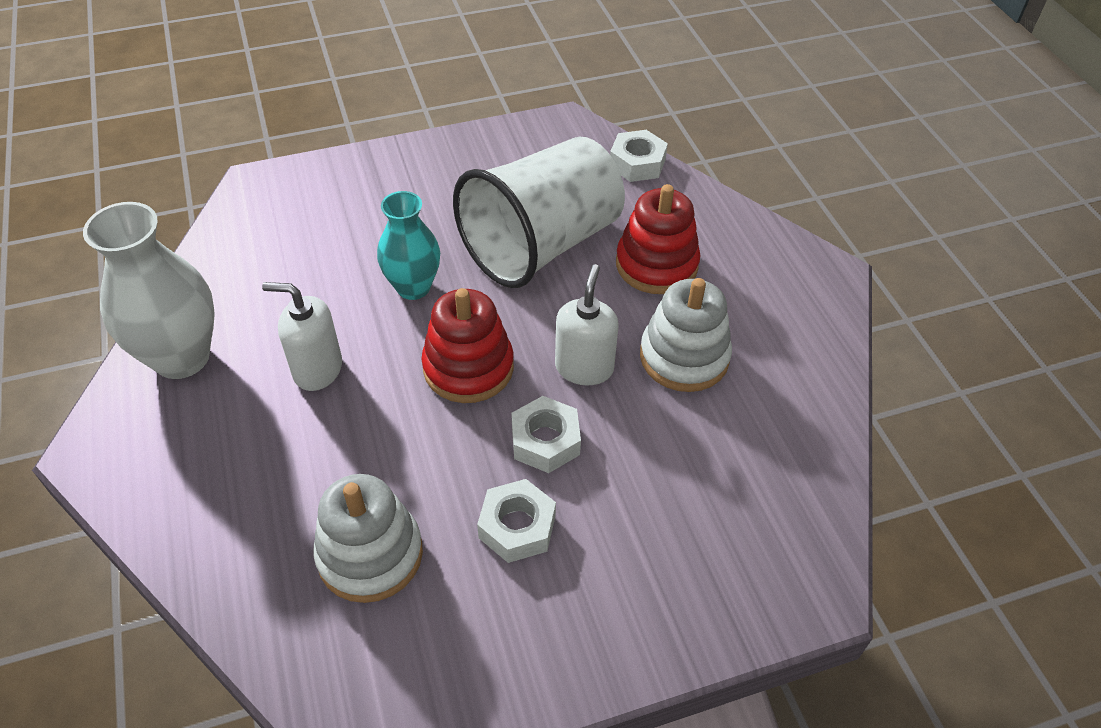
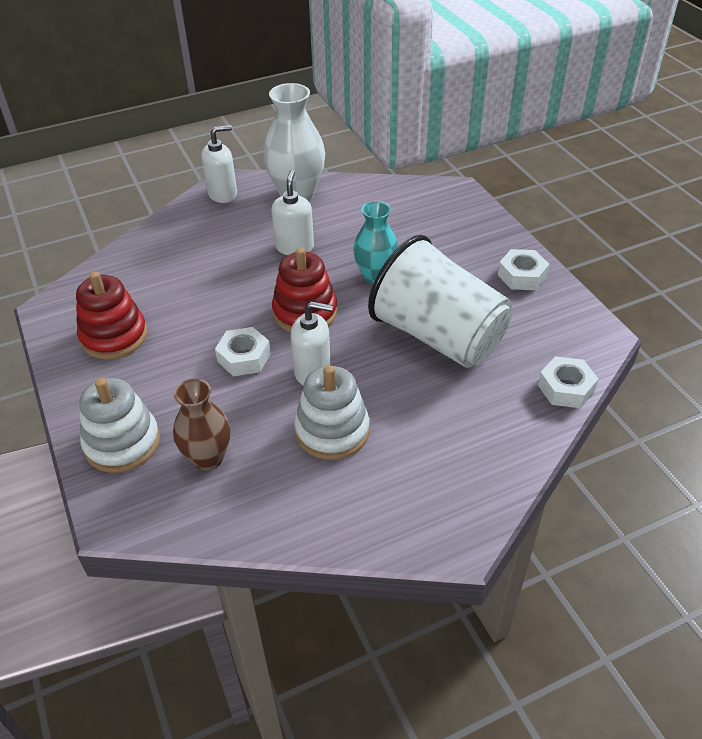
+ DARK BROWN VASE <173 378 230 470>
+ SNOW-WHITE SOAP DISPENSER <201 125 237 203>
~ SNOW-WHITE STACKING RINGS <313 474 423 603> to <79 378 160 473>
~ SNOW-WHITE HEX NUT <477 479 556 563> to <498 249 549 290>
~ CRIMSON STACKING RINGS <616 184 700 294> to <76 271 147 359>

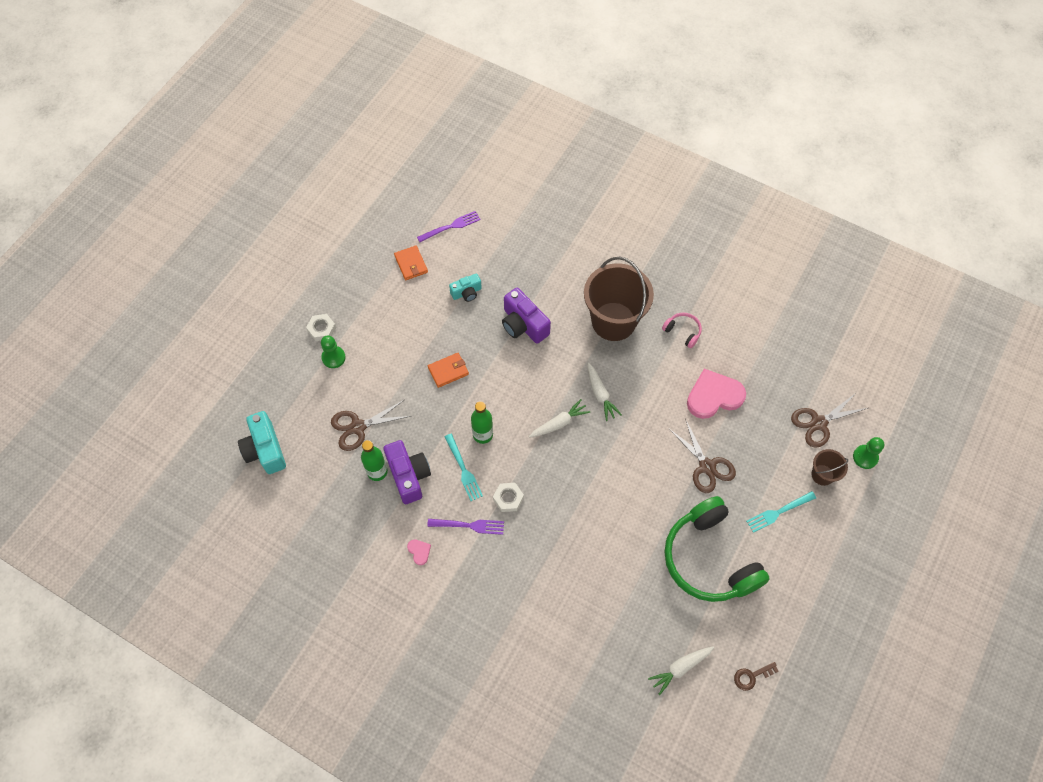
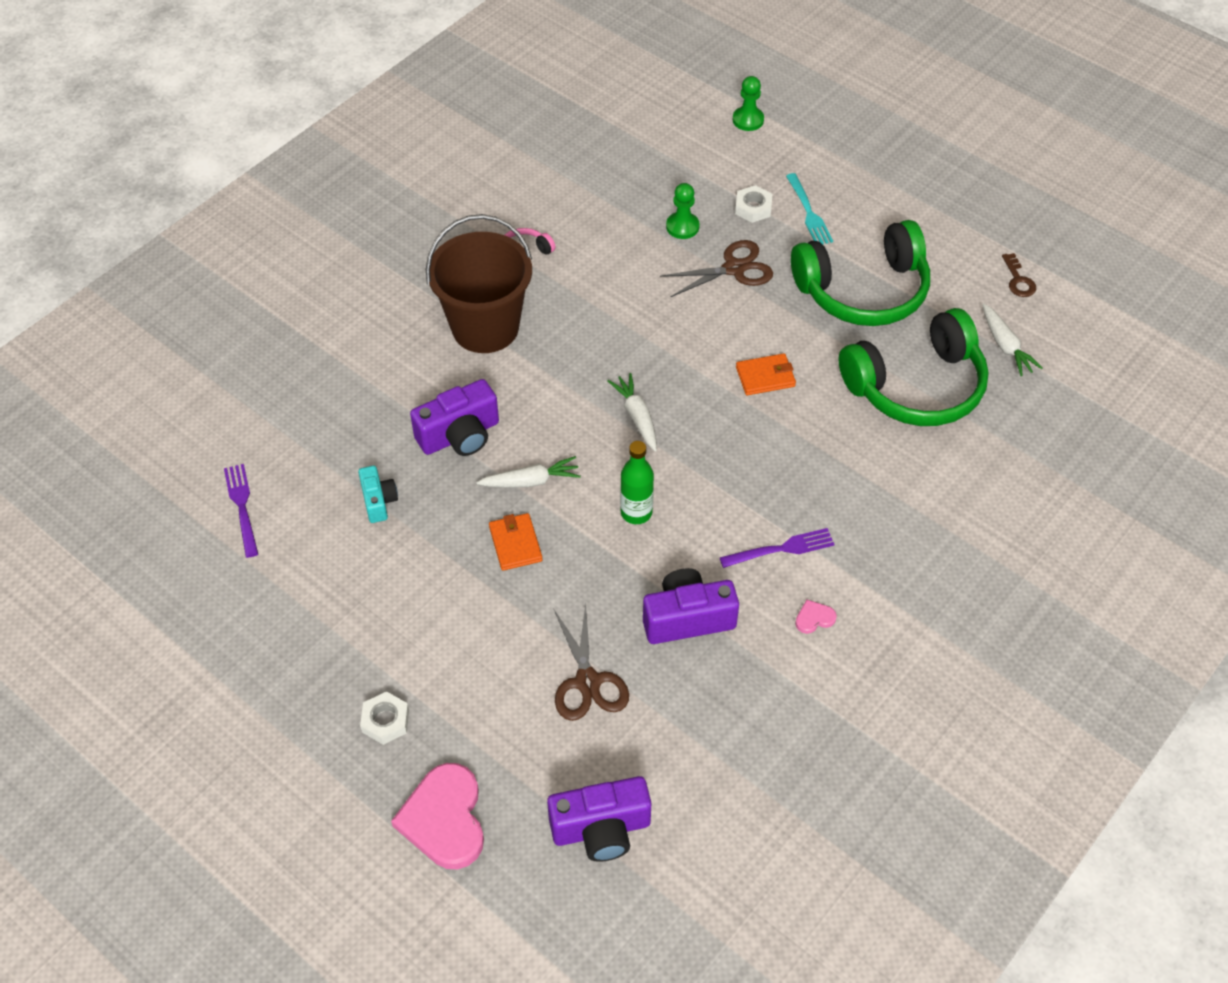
- GREEN BOTTLE <361 440 388 481>
- TEAL TABLE FORK <444 434 483 501>
- DARK BROWN SCISSORS <791 392 868 448>
- DARK BROWN PAIL <811 449 848 486>
+ GREEN OVER-EAR HEADPHONES <838 308 989 426>
~ GREEN PAWN <321 335 346 368> to <666 183 700 239>
~ ORANGE WALLET <394 245 428 280> to <736 353 796 395>
~ SNOW-WHITE HEX NUT <493 483 524 512> to <735 185 772 223>
~ SNOW-WHITE ROOT VEGETABLE <588 363 622 421> to <476 456 581 488>
~ ROSY LOVE HEART <687 369 746 419> to <391 763 484 870>
~ TEAL PHOTO CAMERA <238 411 286 474> to ROYAL PURPLE PHOTO CAMERA <547 776 651 862>
~ ROYAL PURPLE TABLE FORK <427 519 504 535> = <720 528 835 568> 60 degrees clockwise

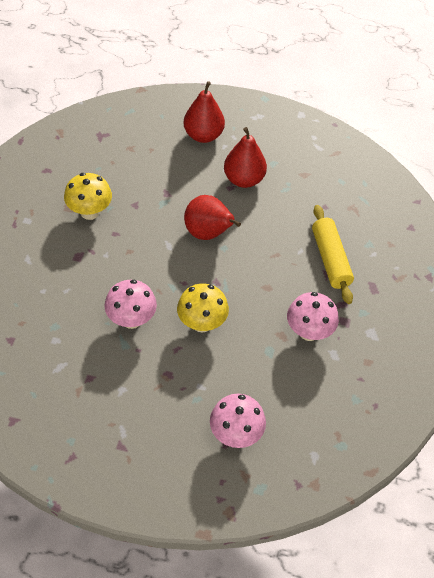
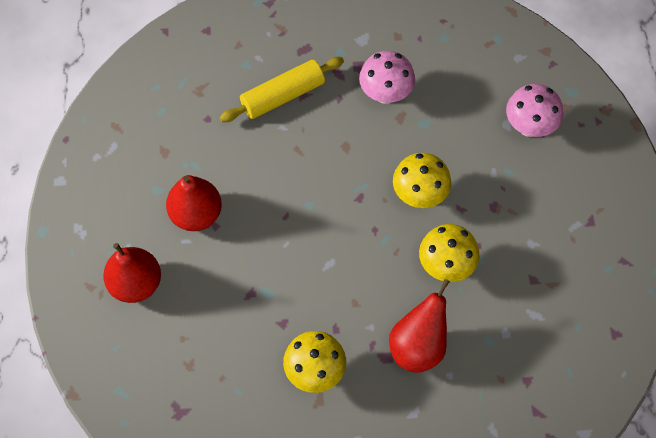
~ CRIMSON PEAR FRUIT <184 195 241 240> to <389 279 450 373>
~ ROSY FUNGUS <105 280 157 329> to GOLDEN FUNGUS <419 224 479 282>

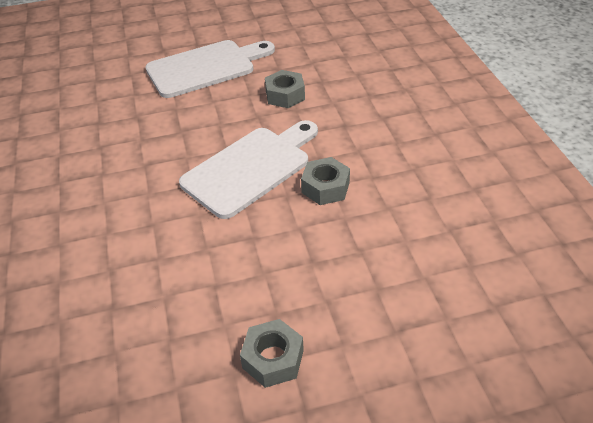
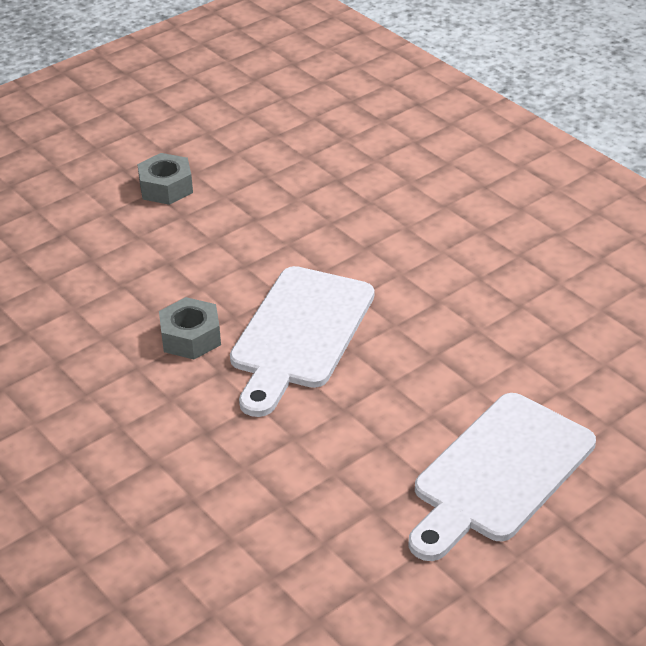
- ASH-GREY HEX NUT <265 70 305 108>

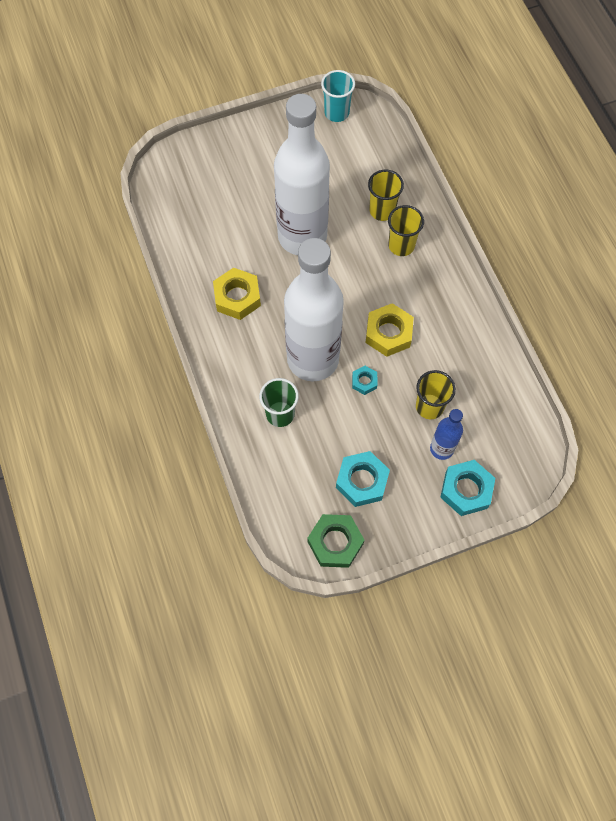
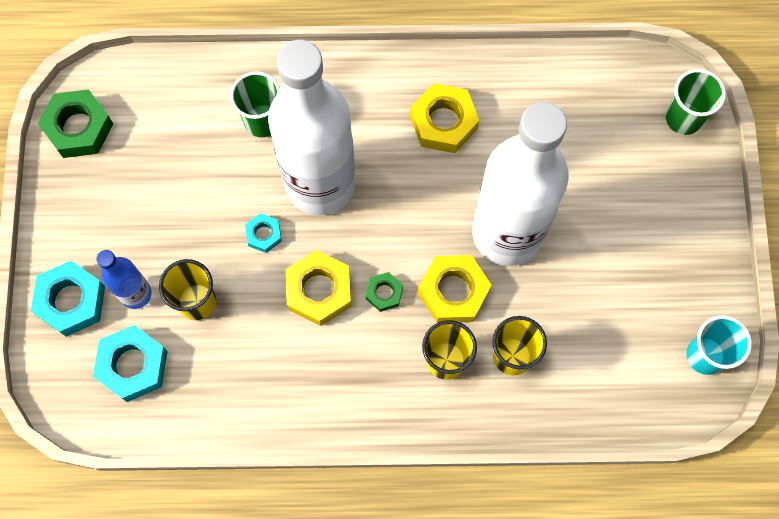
+ GREEN HEX NUT <366 272 403 312>
+ GOLDEN HEX NUT <418 255 492 323>
+ GREEN BEAKER <666 69 726 135>
~ TEAL HEX NUT <336 451 390 507> to <93 325 168 402>

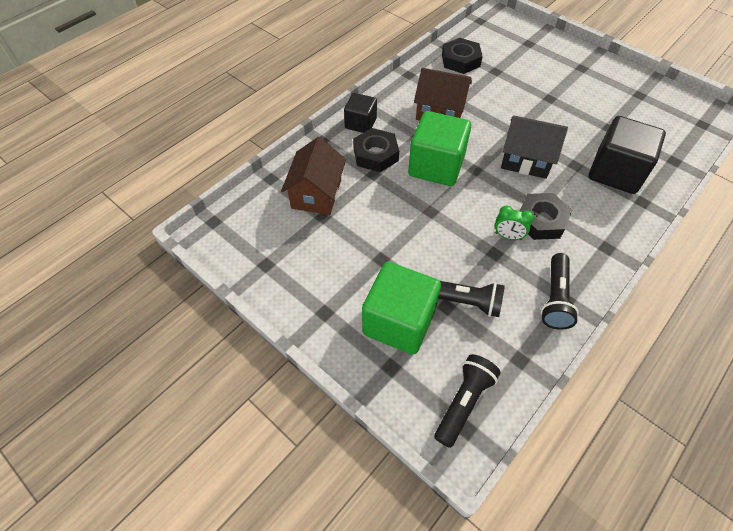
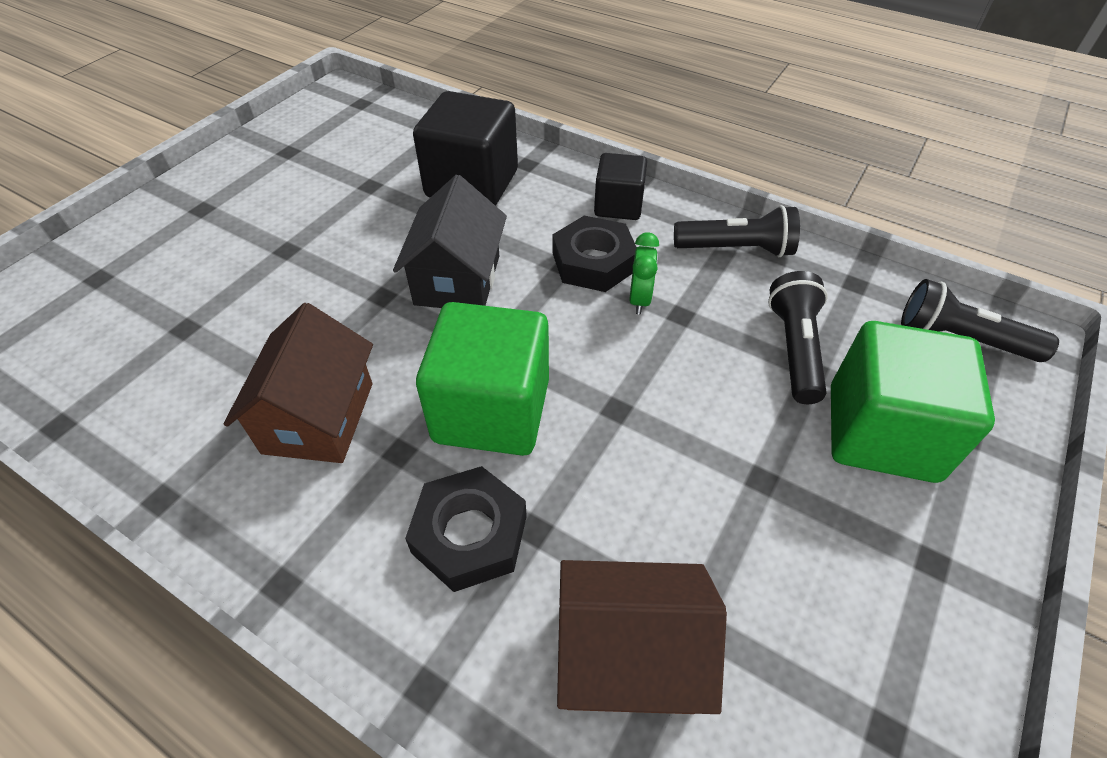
- BLACK HEX NUT <442 38 483 74>
~ BLACK CUBE <344 93 377 133> to <594 153 647 220>

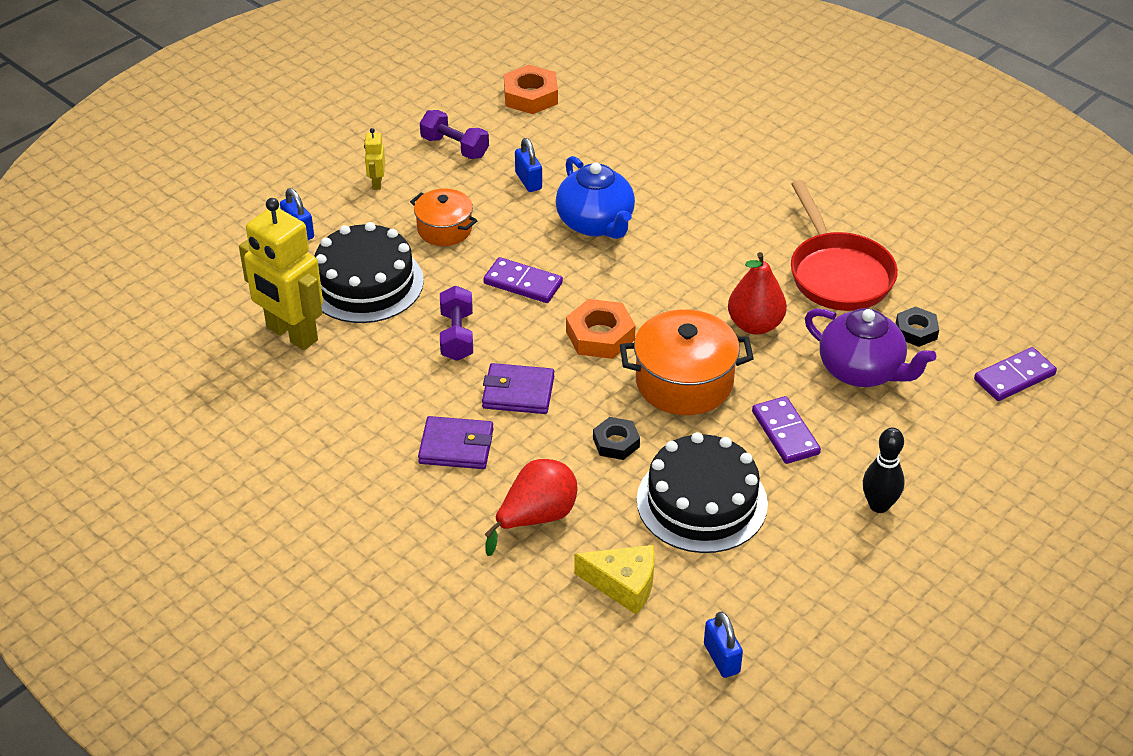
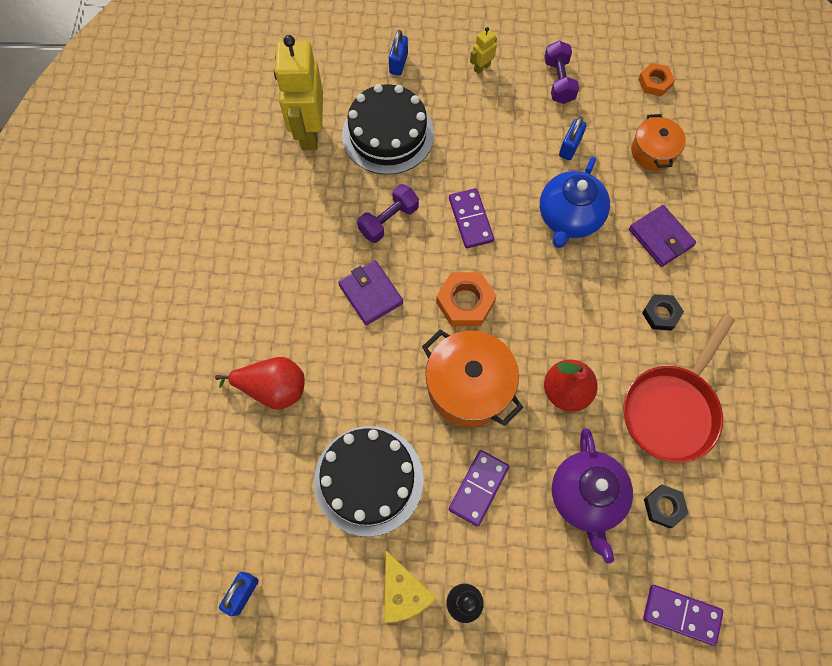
~ ORANGE POT <410 188 477 246> to <631 114 686 171>
~ ROYAL PURPLE WALLET <418 416 493 469> to <629 205 696 267>
~ GOLDEN CHEESE <575 545 655 615> to <385 551 436 623>
~ BLACK HEX NUT <593 417 640 460> to <642 294 684 331>
~ ORANGE HEX NUT <504 65 558 114> = <638 63 675 96> x0.65

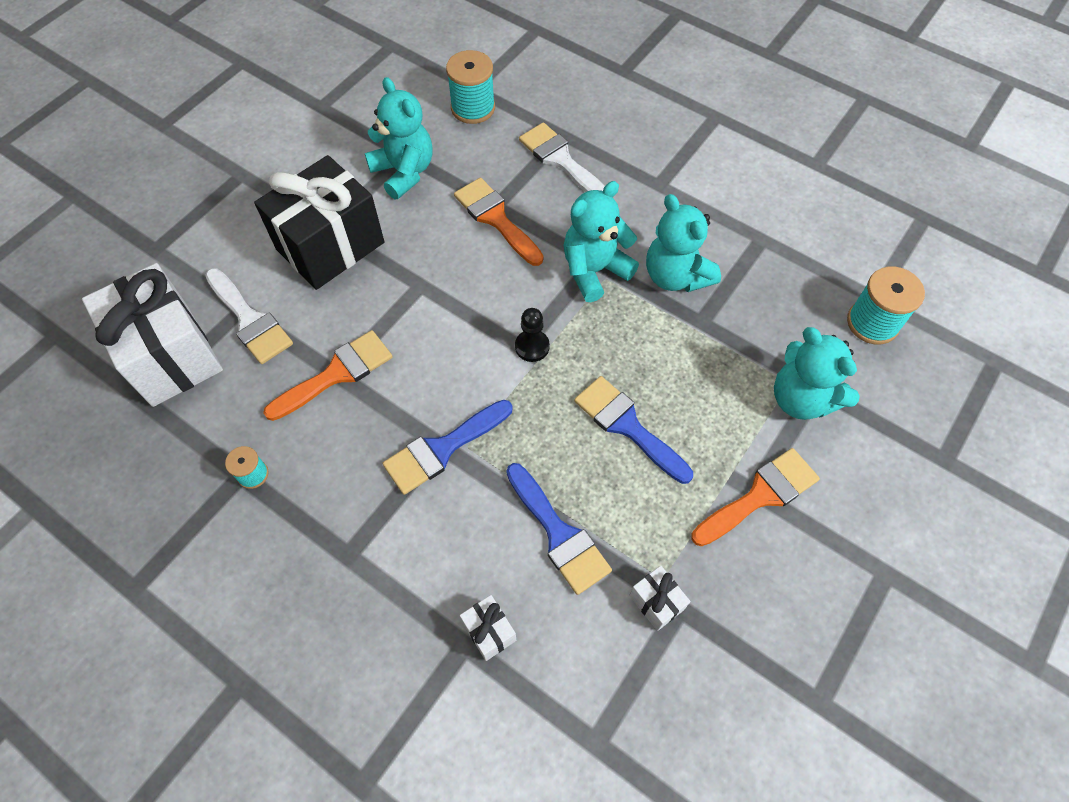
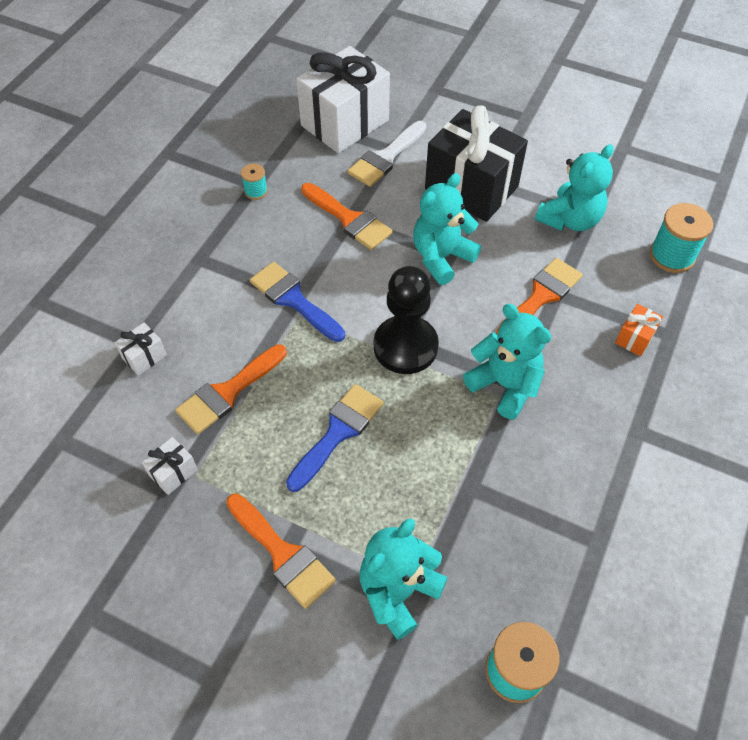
~ TEAL STUFFED BEAR <646 194 721 292> to <413 173 481 285>
~ SNOW-WHITE PAINTBRUSH <519 122 605 192> to ORANGE PRESENT <615 304 663 356>
~ BLUE PAINTBRUSH <506 463 612 595> to ORANGE PAINTBRUSH <175 344 287 434>
~ BLACK PAWN <515 308 550 362> = <374 266 439 374> x2.02

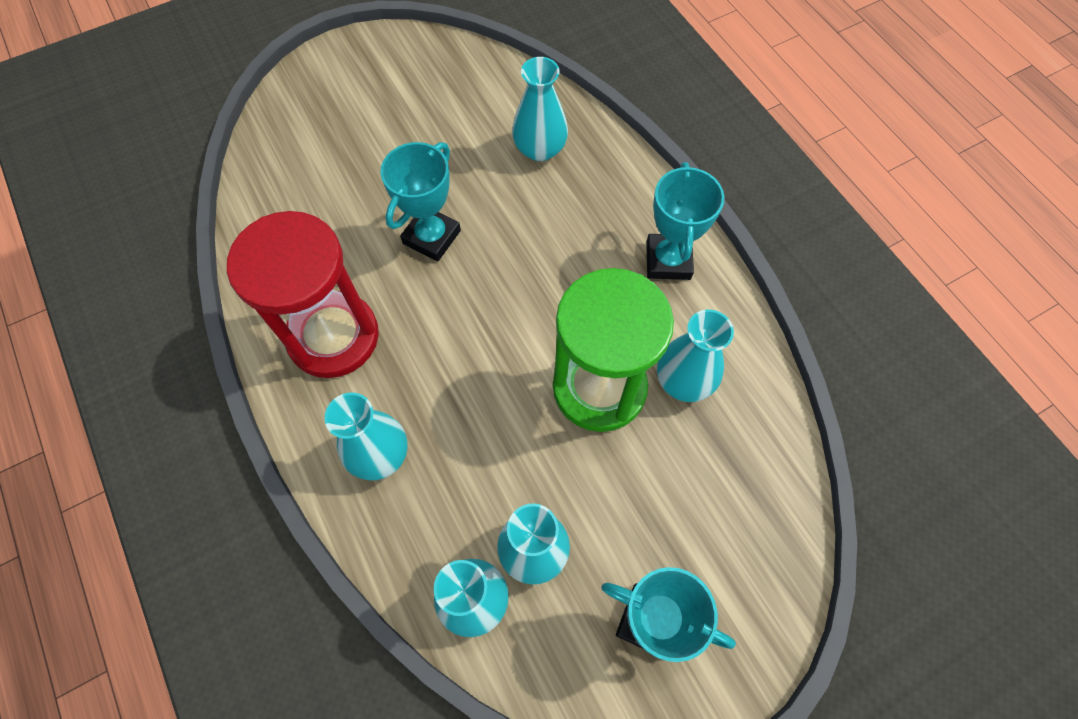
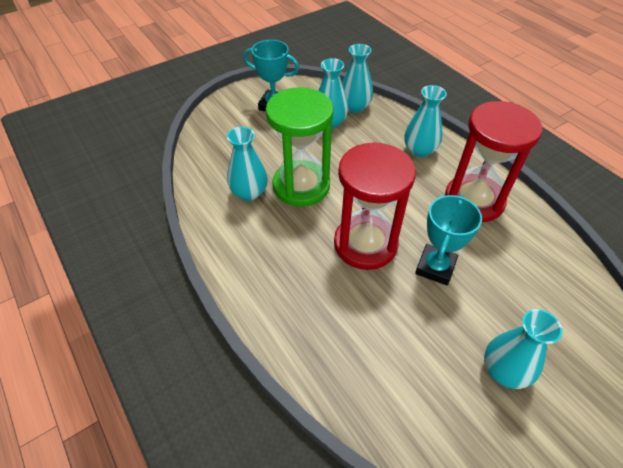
- TEAL PRIZE CUP <646 162 725 280>
+ CRIMSON HOURGLASS <334 142 416 270>
~ TEAL VASE <512 57 568 161> to <484 309 563 389>

